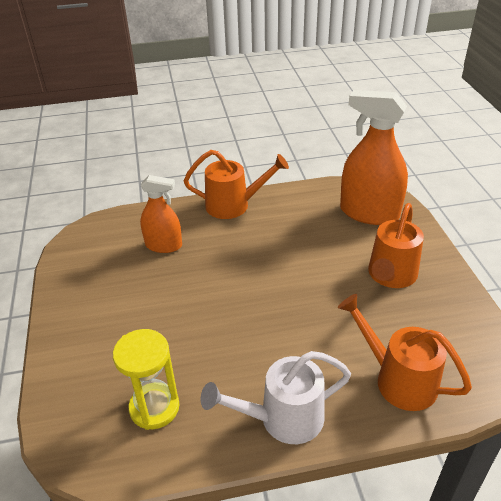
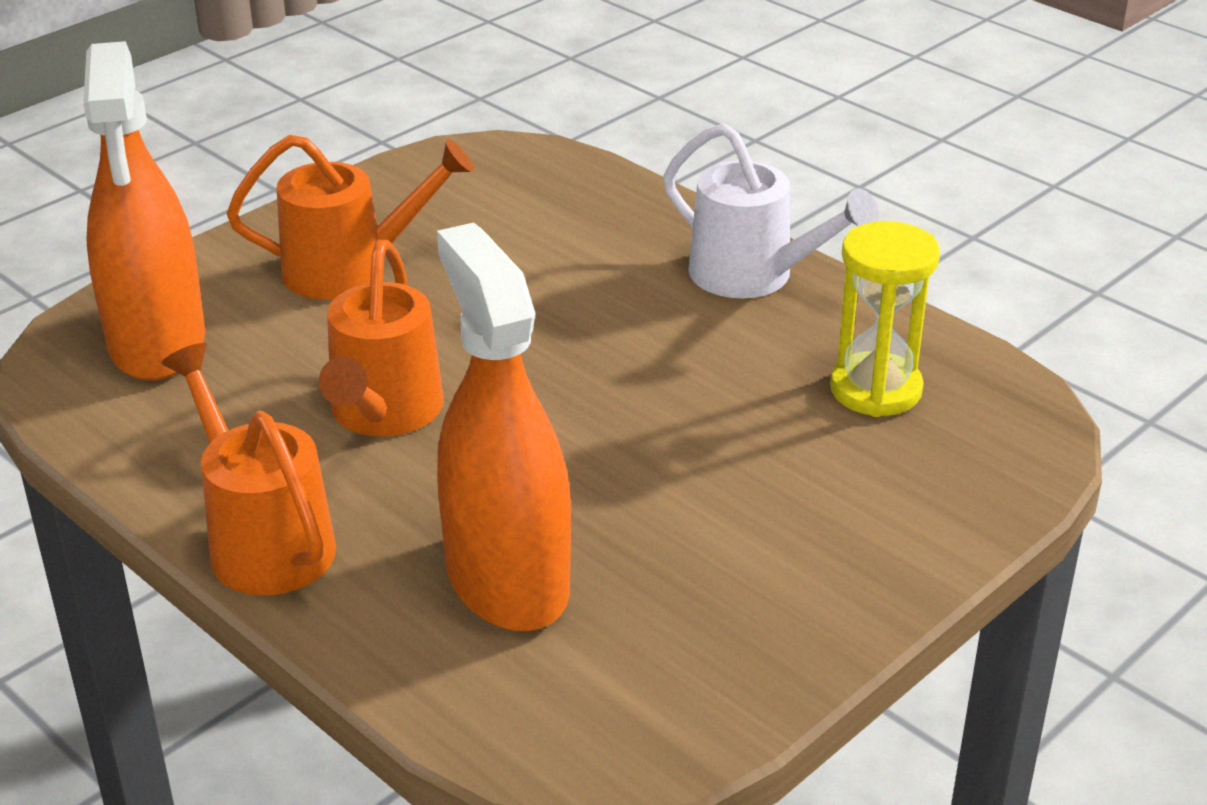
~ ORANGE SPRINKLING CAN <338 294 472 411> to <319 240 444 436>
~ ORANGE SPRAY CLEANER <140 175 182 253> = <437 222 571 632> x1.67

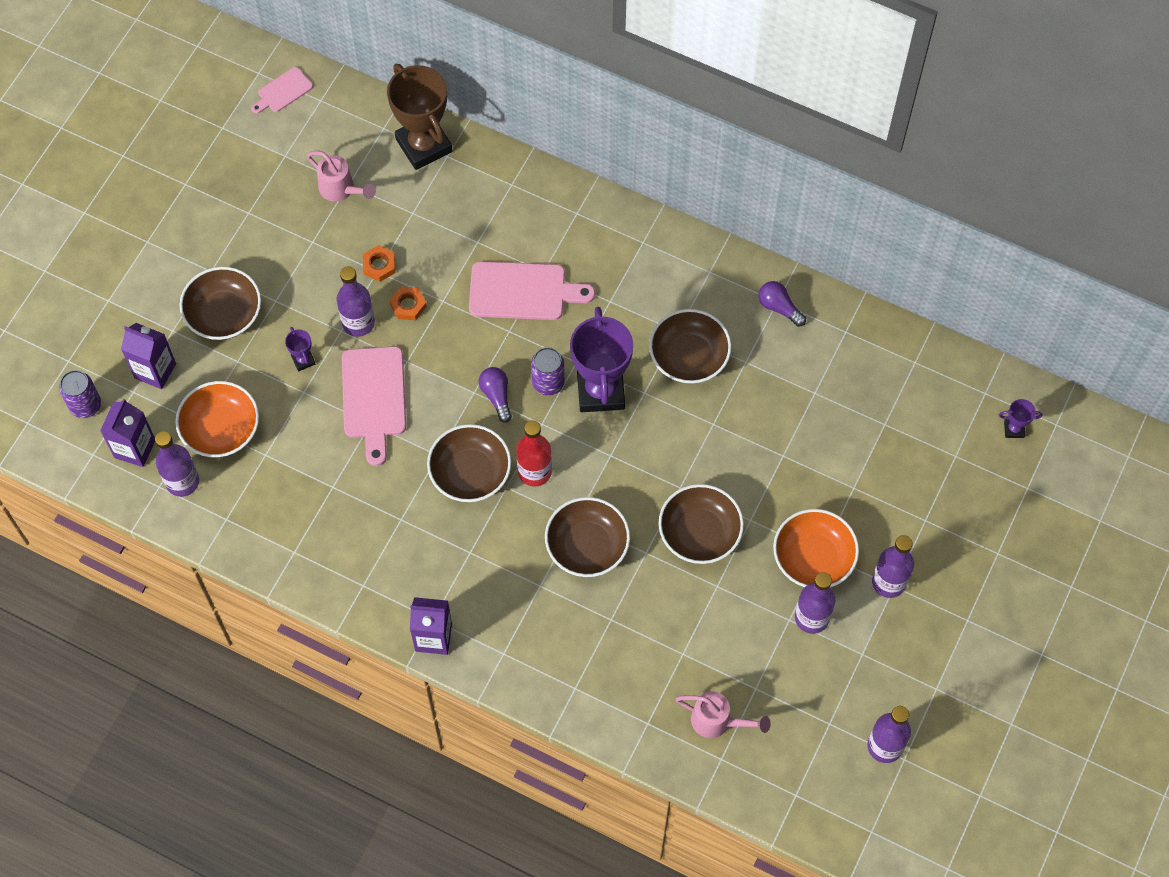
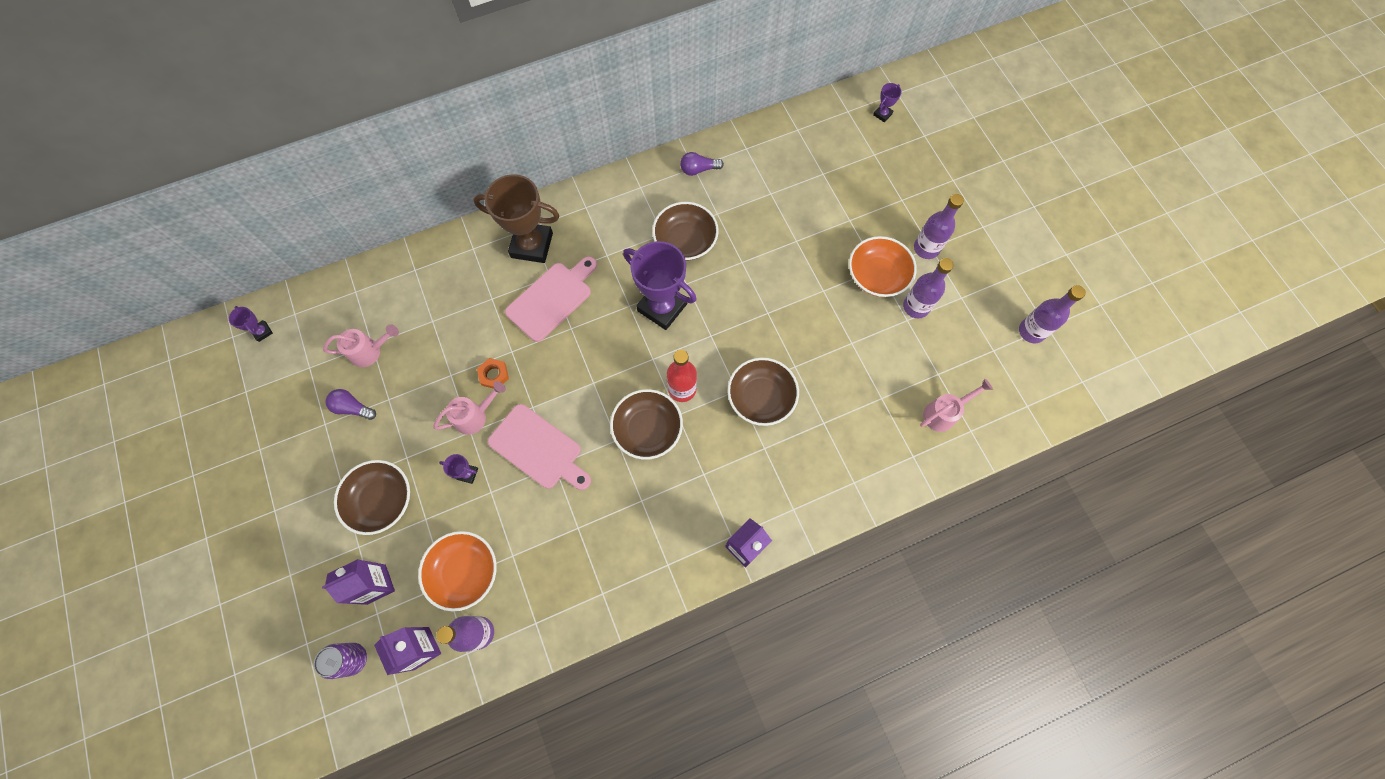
- ORANGE HEX NUT <363 245 396 282>
- ROYAL PURPLE CAN <531 347 565 396>
- DARK BROWN BOWL <659 484 744 564>
~ DARK BROWN PRIZE CUP <387 64 452 170> to <473 174 560 263>
~ ROYAL PURPLE BULB <479 367 512 423> to <325 389 376 420>
~ ROSY CUTTING BOARD <251 67 313 114> to ROYAL PURPLE PRIZE CUP <229 306 273 342>
~ ROYAL PURPLE BOTTLE <337 266 375 337> to ROSY SPRINKLING CAN <433 381 506 435>

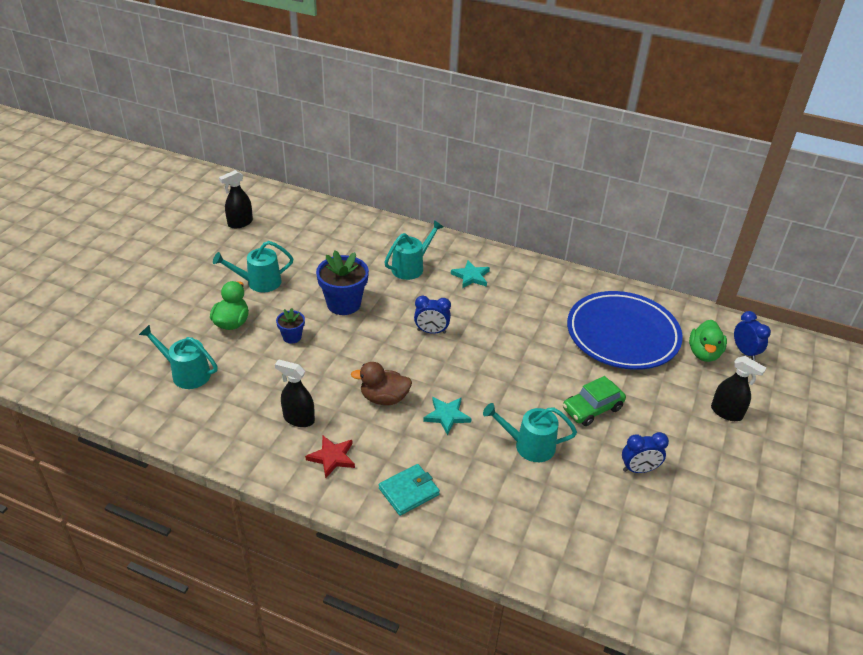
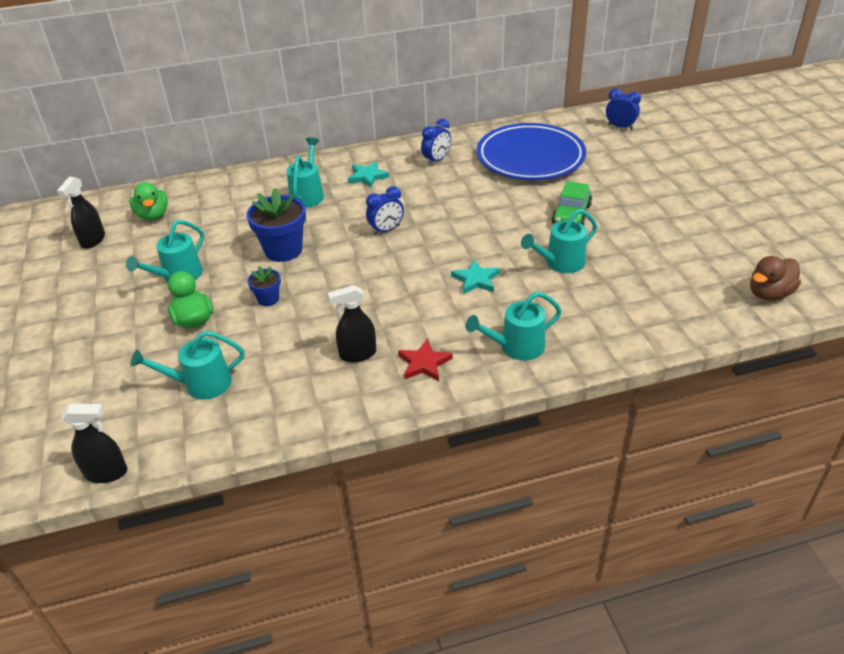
~ DARK BROWN TOY DUCK <351 362 412 405> to <750 256 801 300>
~ BLUE ALARM CLOCK <622 432 669 473> to <421 119 451 166>
~ GREEN TOY DUCK <689 320 727 362> to <130 182 168 221>
~ BLACK SPRAY CLEANER <711 356 766 421> to <61 404 127 483>
~ TEAL WALLET <379 464 440 516> to TEAL SPRINKLING CAN <466 292 562 361>

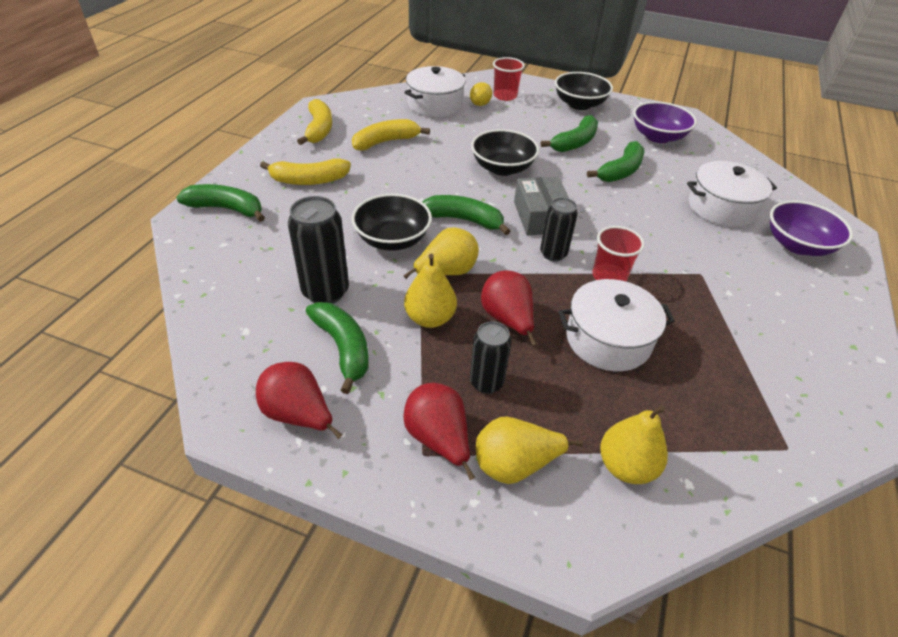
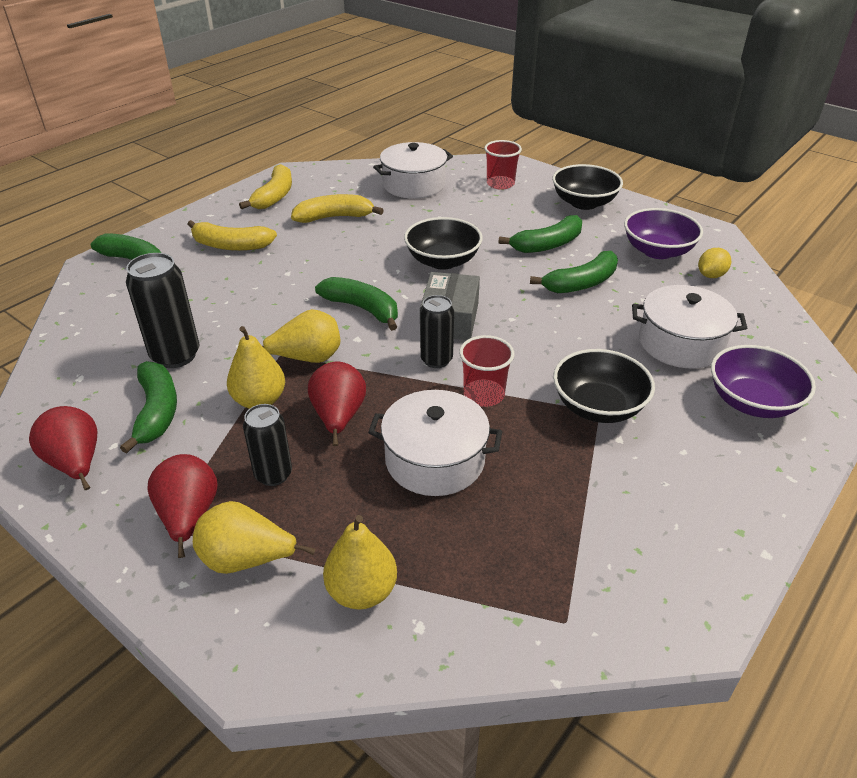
~ BLACK BOWL <352 194 432 251> to <553 349 655 423>
~ GOLDEN LEMON <470 82 492 106> to <698 248 731 278>

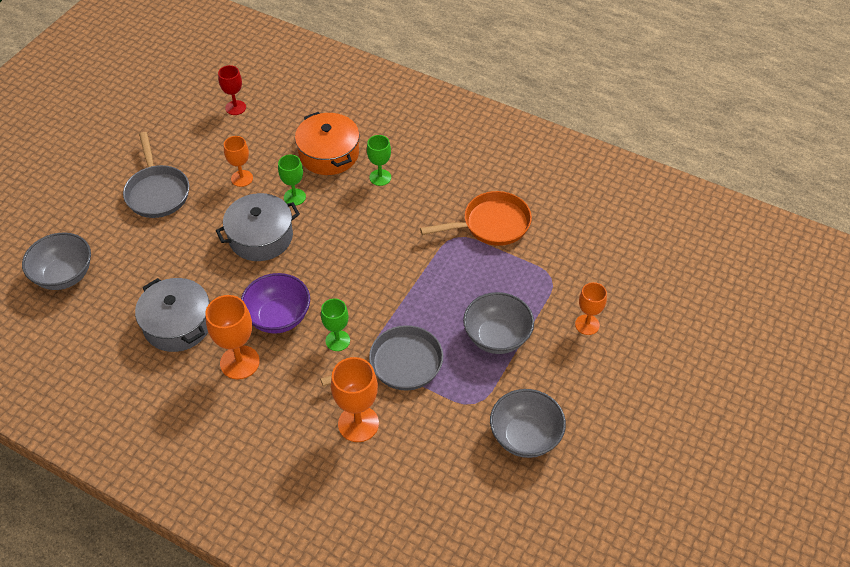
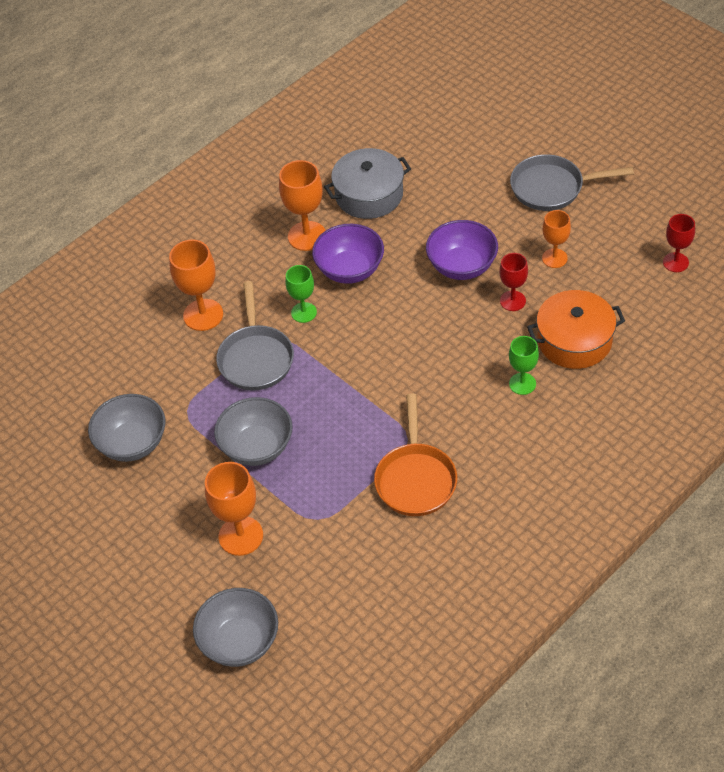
~ ASH-GREY BOWL <22 233 91 290> to <193 588 278 667>
~ ASH-GREY POT <216 193 300 261> to ROYAL PURPLE BOWL <426 220 498 280>
~ GREEN GOBLET <278 154 306 206> to CRIMSON GOBLET <499 253 528 311>
~ ORANGE GOBLET <575 282 607 335> = <205 462 263 556> x1.57

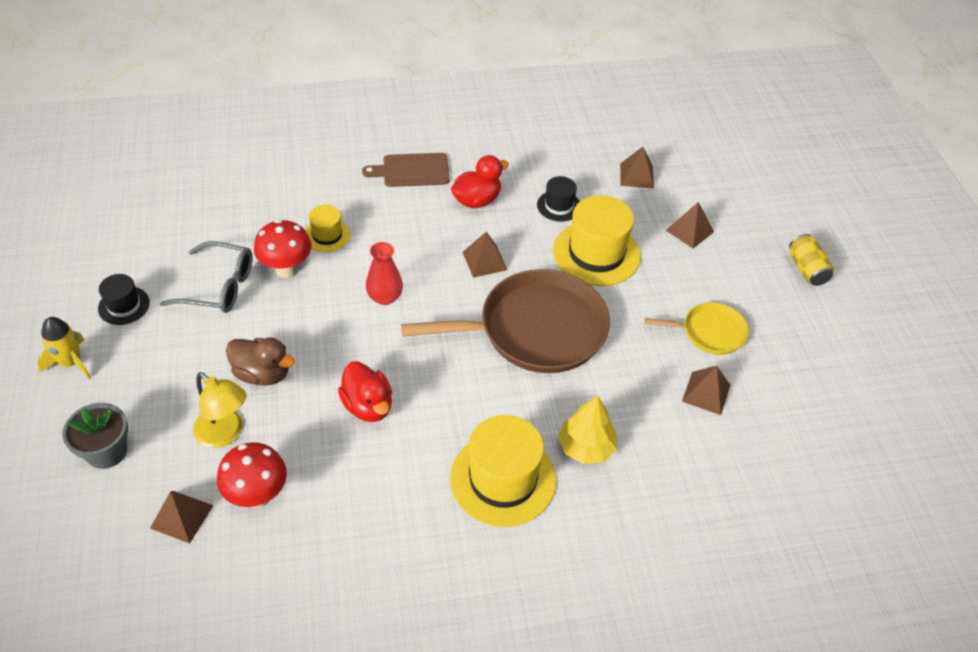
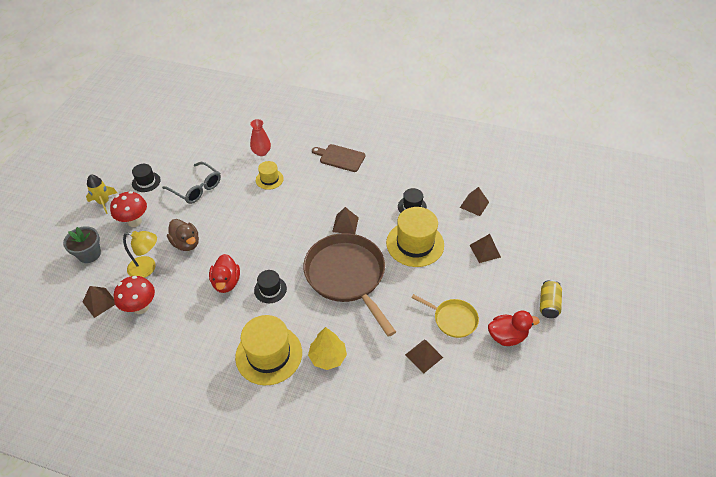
+ BLACK TOP HAT <254 270 287 303>
~ CRIMSON FUNGUS <254 220 312 278> to <110 191 147 227>
~ CRIMSON VASE <366 242 403 305> to <250 119 271 156>
~ CRIMSON TOY DUCK <451 155 509 208> to <488 311 540 346>
~ GOLDEN READING LAMP <193 372 247 448> = <123 231 157 278> 60 degrees counterclockwise
~ DARK BROWN SKILLET <401 269 610 373> = <303 233 396 337> 135 degrees counterclockwise

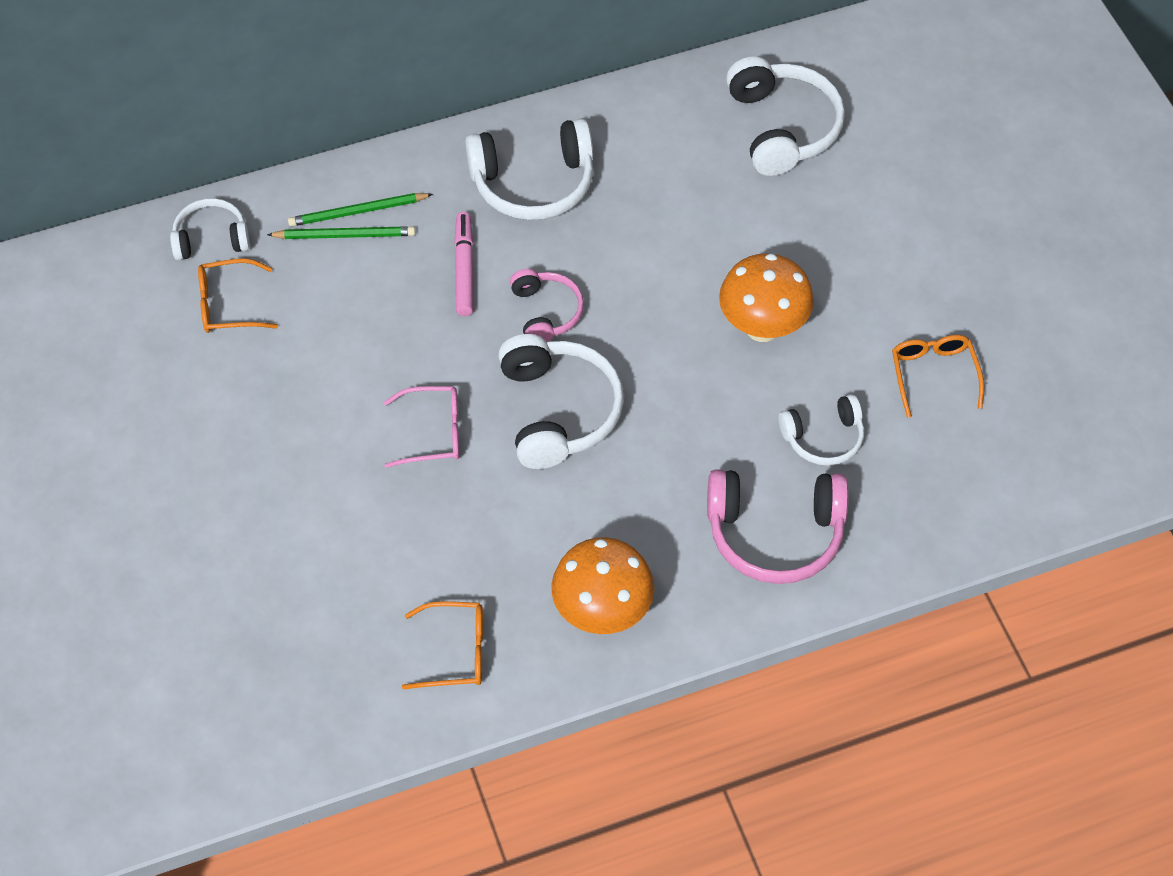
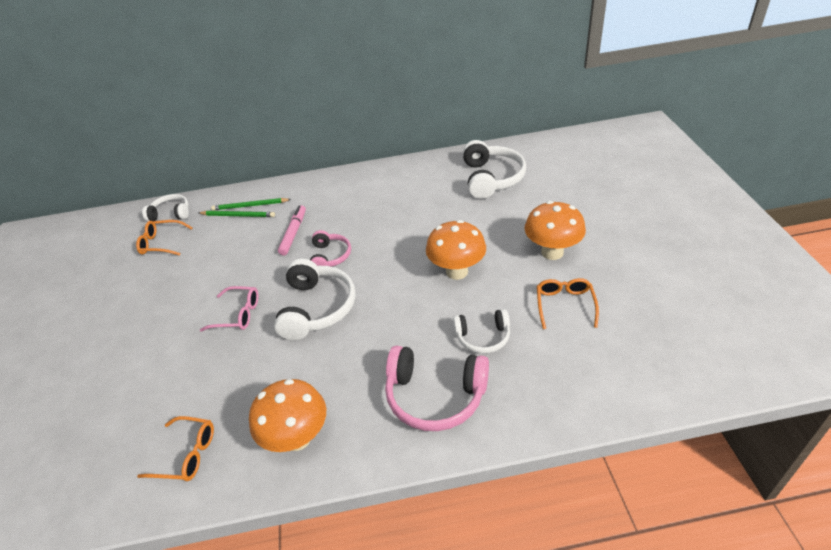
- SNOW-WHITE OVER-EAR HEADPHONES <465 118 593 220>
+ ORANGE FUNGUS <525 201 586 260>

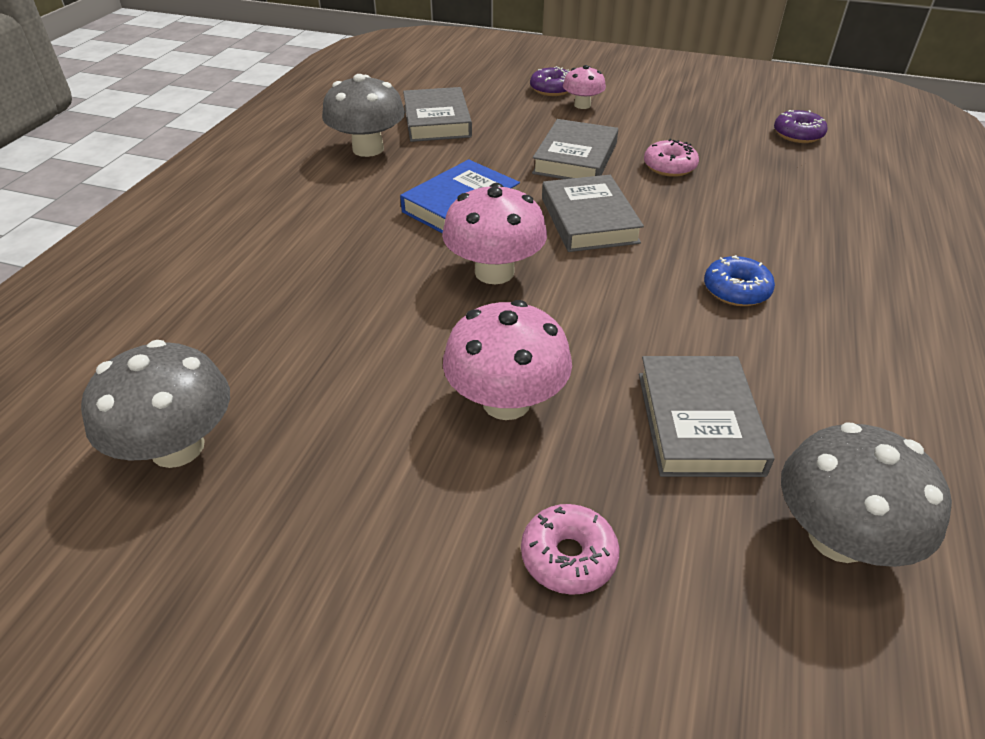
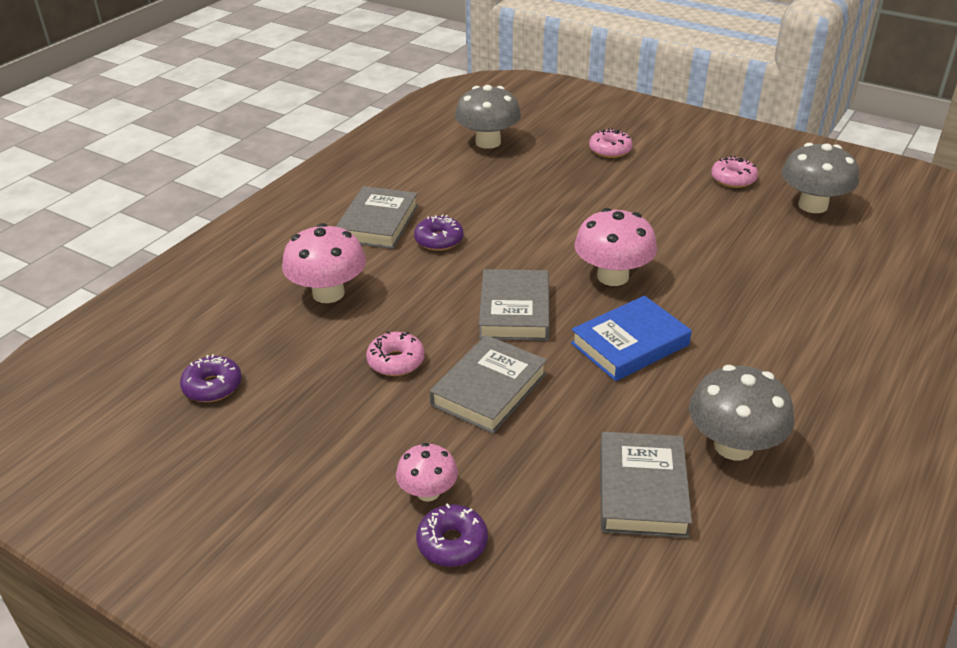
+ ROSY GLAZED DONUT <711 156 758 188>
~ ROSY FUNGUS <443 300 572 420> to <282 223 366 303>
~ ASH-GREY HARDCOVER <639 356 774 477> to <335 186 418 249>
~ BLUE GLAZED DONUT <704 255 775 306> to ROYAL PURPLE GLAZED DONUT <414 214 463 251>

